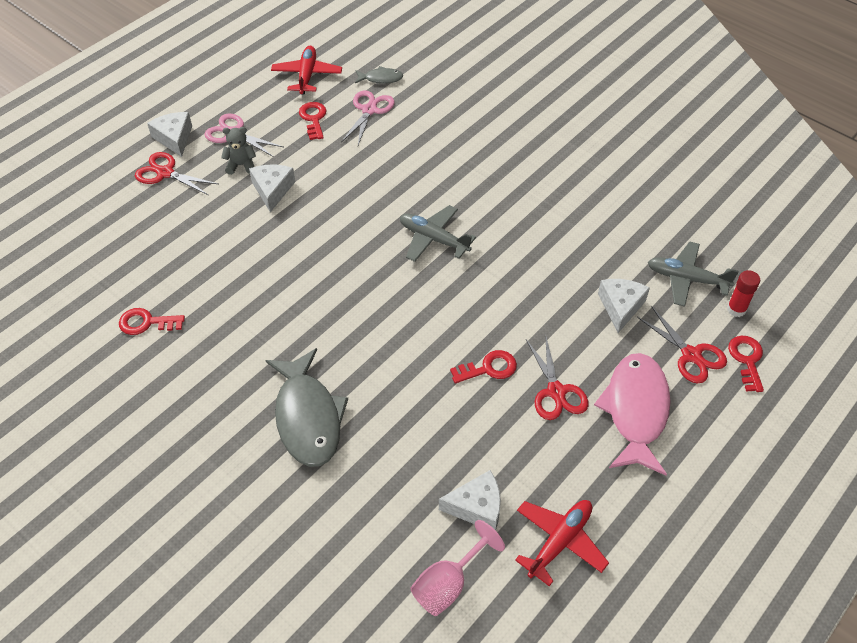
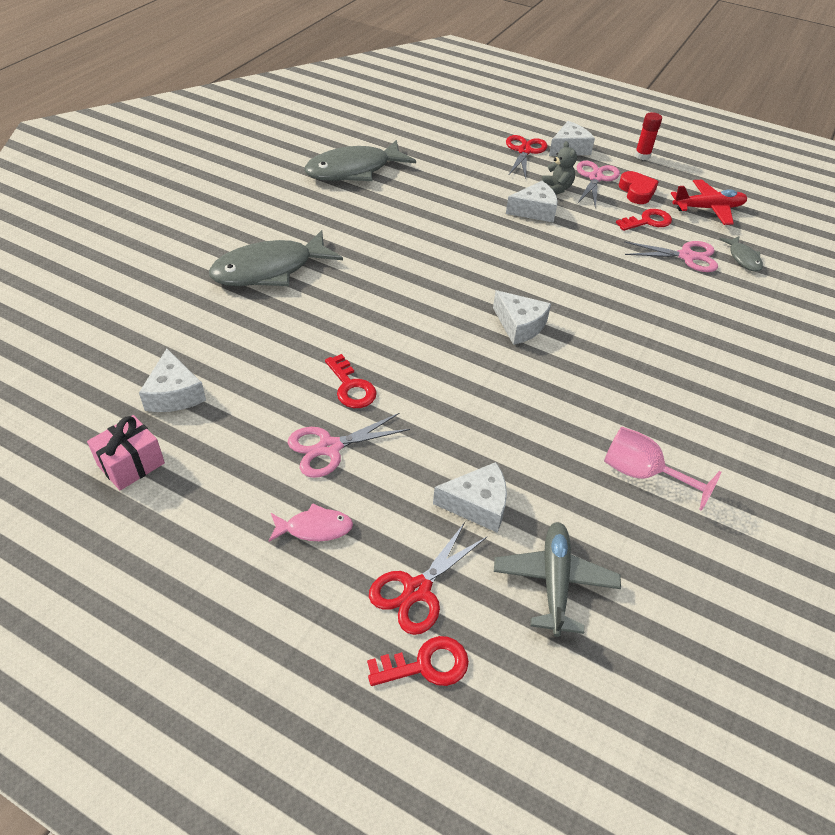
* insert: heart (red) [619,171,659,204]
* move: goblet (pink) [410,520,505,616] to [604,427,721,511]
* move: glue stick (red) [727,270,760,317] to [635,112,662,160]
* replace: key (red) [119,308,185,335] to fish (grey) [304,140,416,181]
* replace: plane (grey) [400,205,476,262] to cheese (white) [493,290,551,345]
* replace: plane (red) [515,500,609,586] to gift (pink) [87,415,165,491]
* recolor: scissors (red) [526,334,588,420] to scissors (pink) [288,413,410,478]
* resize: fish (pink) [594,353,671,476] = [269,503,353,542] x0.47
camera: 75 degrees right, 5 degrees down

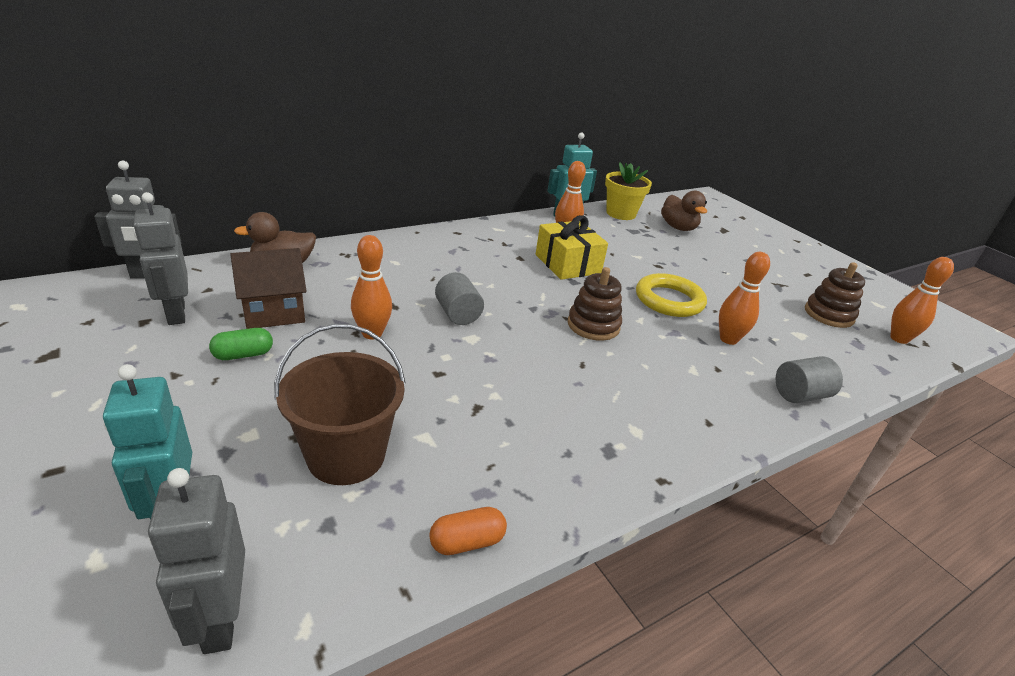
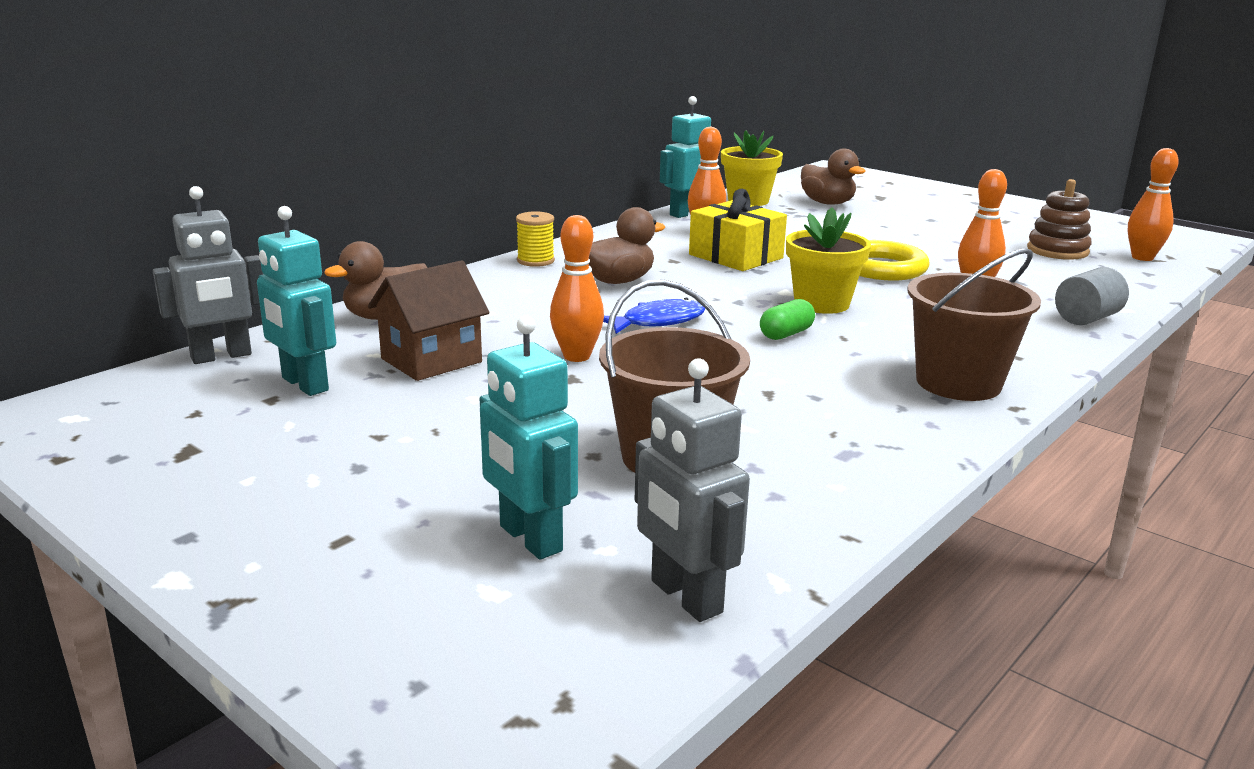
* delete: capsule (orange) [429,507,507,555]
* insert: spool (yellow) [516,211,555,267]
* insert: duck (brown) [589,207,665,284]
* insert: bucket (brown) [907,248,1041,401]
* move: capsule (green) [209,328,273,360] to [760,299,815,340]
* replace: cylinder (grey) [435,272,484,325] to fish (blue) [603,297,705,334]
* replace: stacking toy (brown) [568,267,622,341] to flower pot (yellow) [786,208,871,314]
* recolor: robot (grey) [133,192,188,325] to robot (turquoise) [257,206,336,396]
camera: 15 degrees left, 10 degrees down

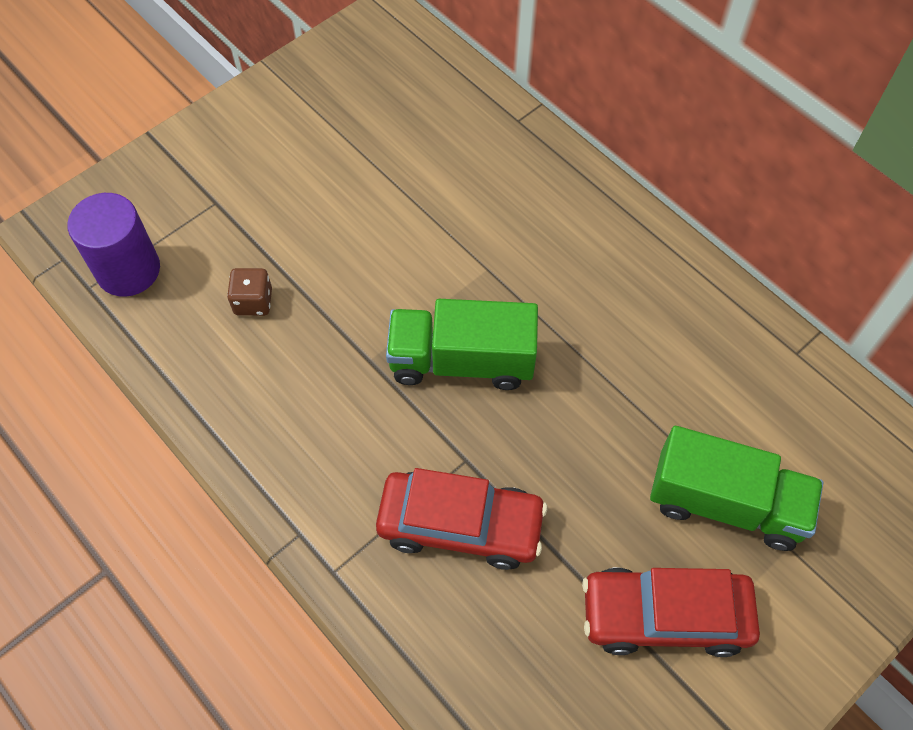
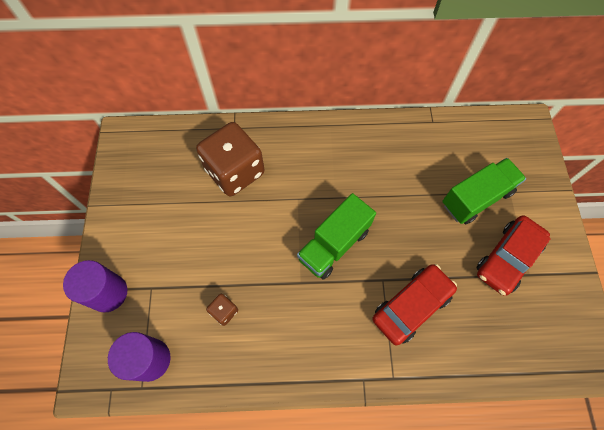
* insert: cylinder (purple) [63,260,127,312]
* insert: dice (brown) [196,122,265,196]
camera: 50 degrees left, 5 degrees up

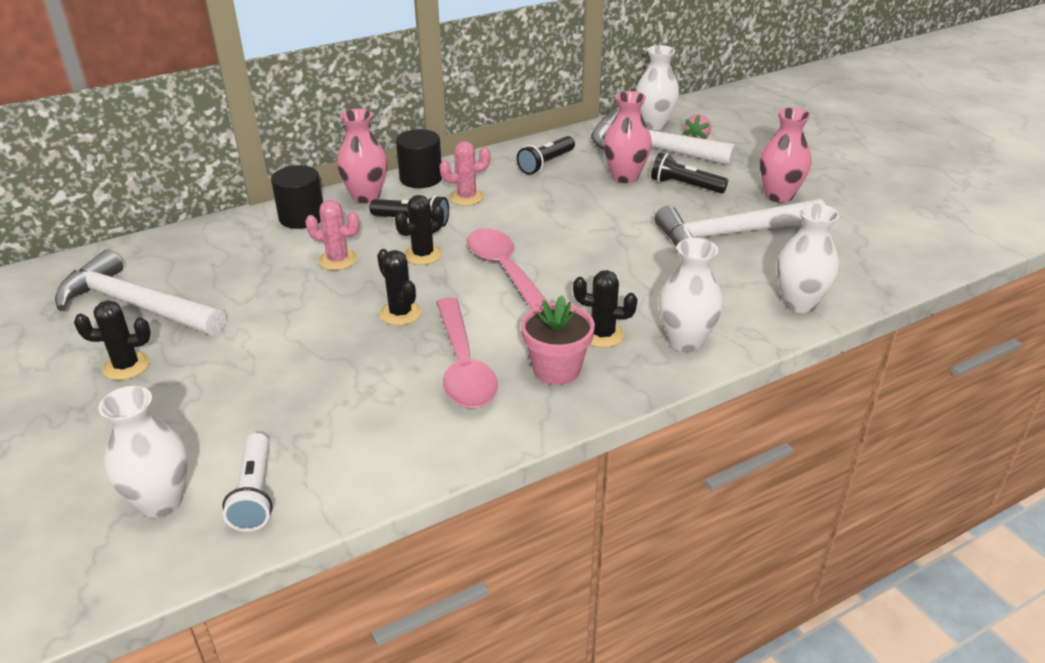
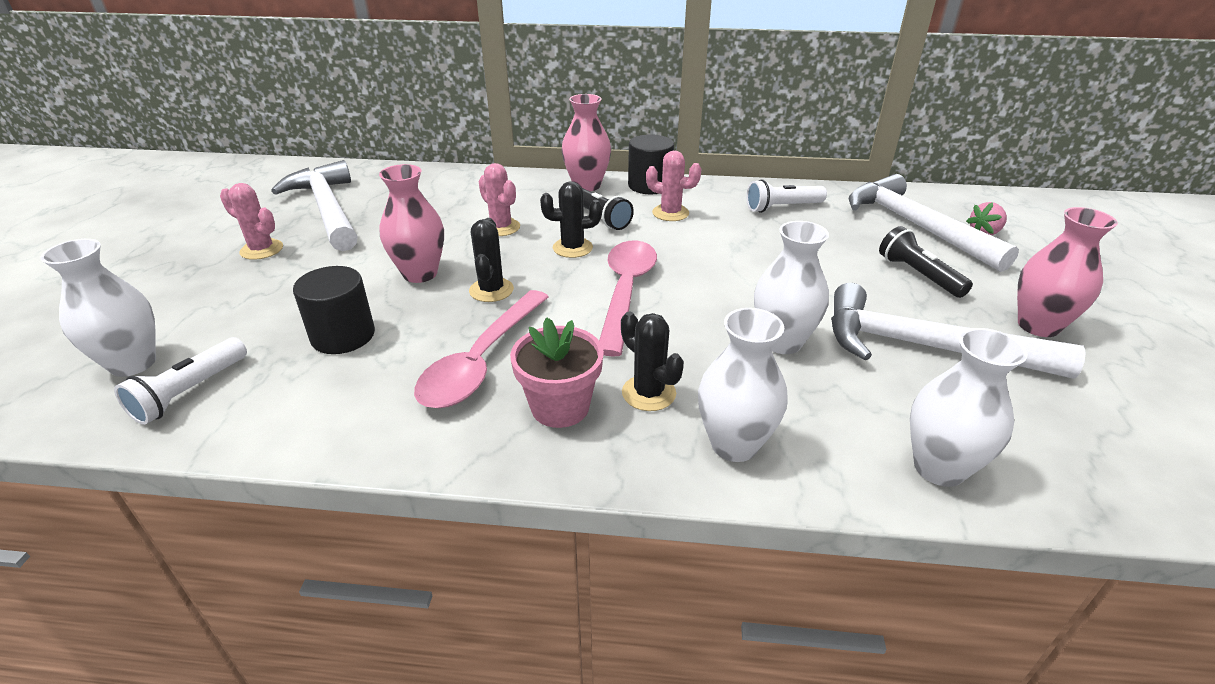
* move: cylinder (black) [271,165,323,229] to [293,266,375,354]
* move: vase (pink) [603,91,652,183] to [379,164,444,283]
* move: vase (white) [636,45,679,130] to [754,221,829,354]
* recolor: cactus (black) [74,301,151,380] to cactus (pink) [220,183,283,260]
* recolor: flashlight (black) [517,136,575,175] to flashlight (white) [746,179,827,213]
camera: 35 degrees right, 0 degrees up

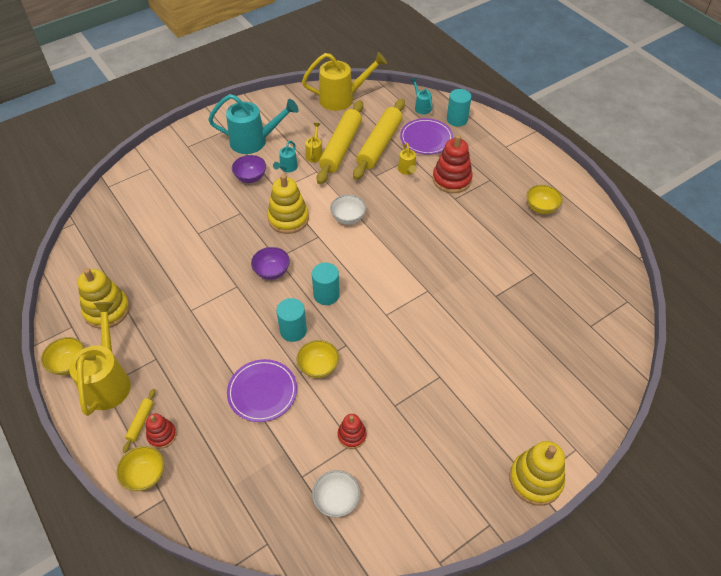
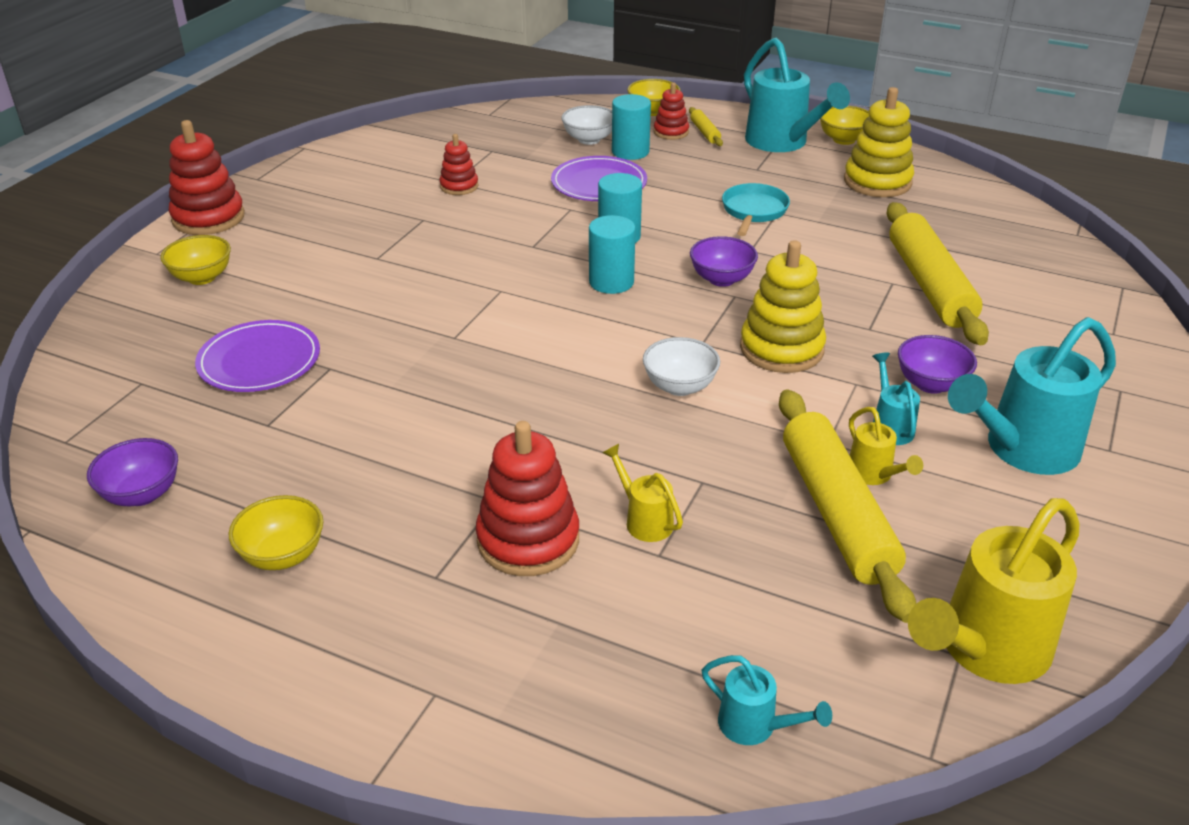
* insert: bowl (purple) [87,438,178,506]
* insert: pan (turquoise) [722,183,790,236]
* move: bowl (yellow) [297,340,339,378] to [160,235,231,285]
* move: bowl (white) [312,470,360,517] to [561,105,612,145]
* move: rolling pin (yellow) [353,99,405,180] to [886,202,989,345]
* move: plate (purple) [400,118,453,155] to [195,320,320,392]
* move: cylinder (turquoise) [447,89,472,127] to [612,94,651,160]
* recolor: watering can (yellow) [69,302,131,416] to watering can (turquoise) [744,38,850,152]
* recolor: stacking toy (yellow) [509,441,565,506] to stacking toy (red) [169,120,245,235]
camera: 150 degrees right, 15 degrees down

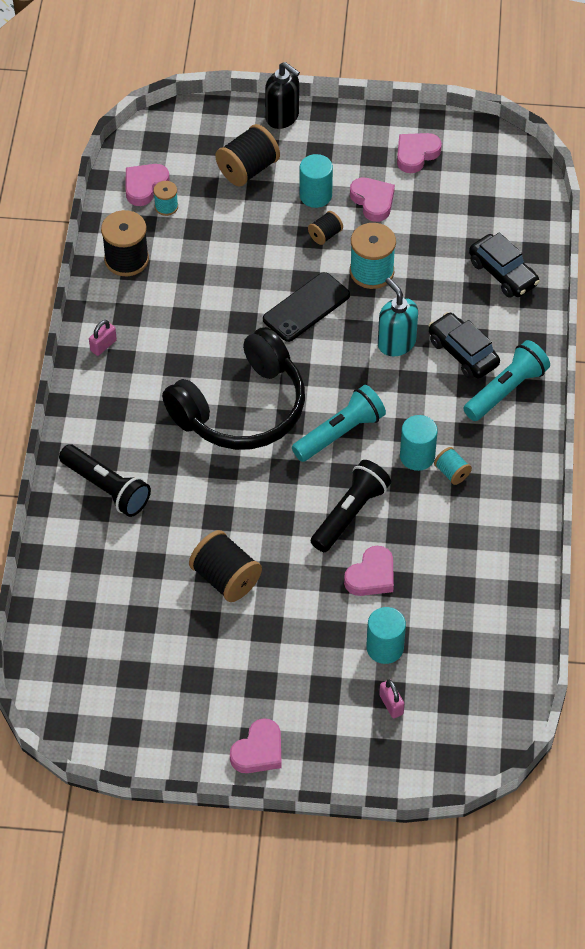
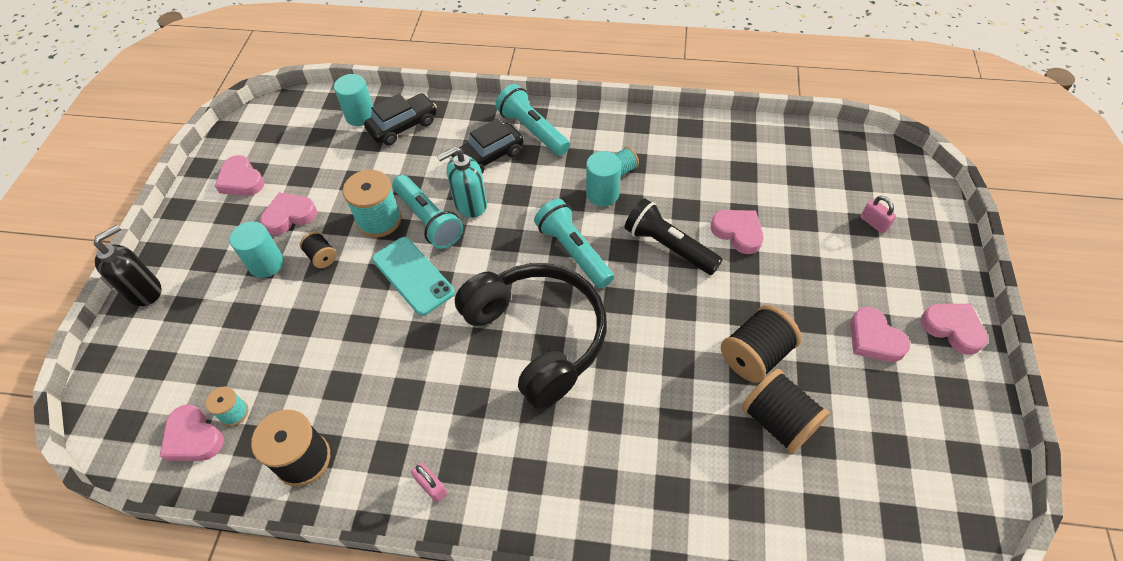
* delete: flashlight (black) [59,444,151,517]
* insert: flashlight (turquoise) [392,175,463,249]
* insert: heart (pink) [850,307,910,362]
* move: spool (black) [215,124,280,186] to [742,369,830,454]
* move: cylinder (turquoise) [366,607,406,664] to [334,74,373,126]
* recolor: phone (black) [263,272,350,342] to phone (turquoise) [372,237,455,316]
* rotate: padlock (pink) [379,679,404,718] = [860,196,896,233] 75 degrees clockwise
camera: 85 degrees left, 0 degrees up

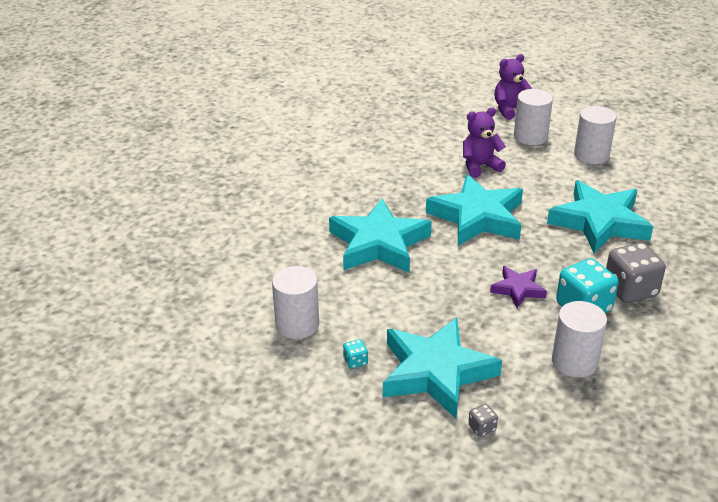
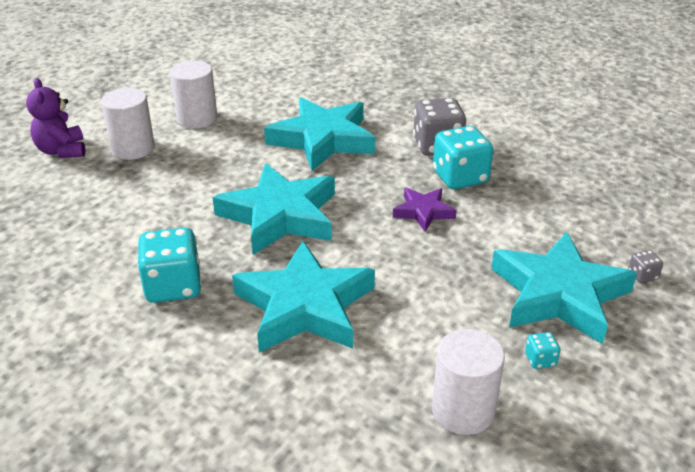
* delete: teddy bear (purple) [463,107,506,178]
* delete: cylinder (white) [552,301,607,378]
* insert: dice (turquoise) [137,228,202,303]
camera: 80 degrees left, 0 degrees up

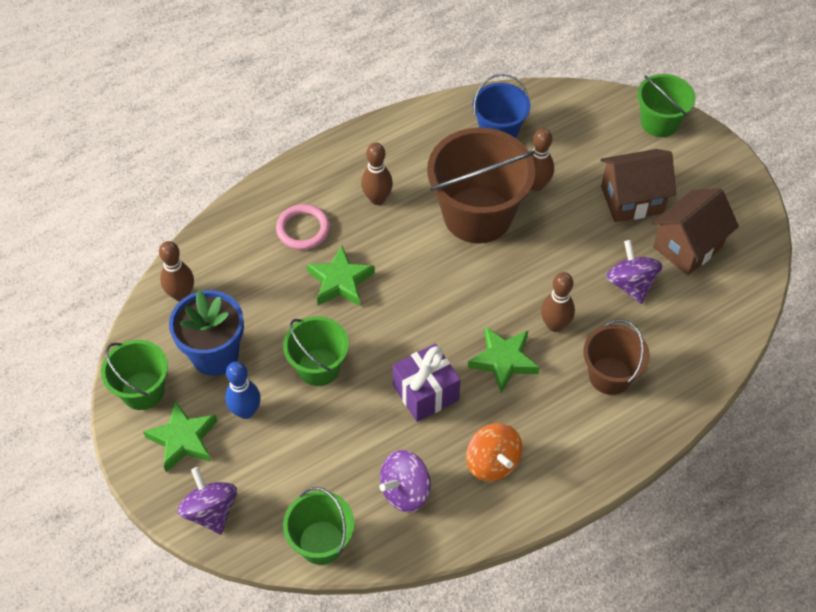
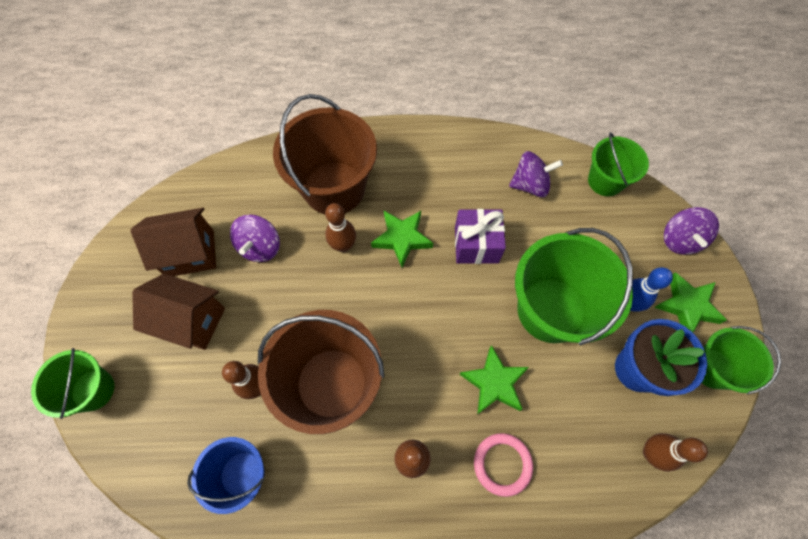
* delete: spinning top (orange) [466,423,522,481]
* resize: bucket (green) [283,316,349,386] = [515,228,633,345] x1.74
* resize: bucket (brown) [583,319,650,395] = [273,94,377,214] x1.74
camera: 150 degrees left, 10 degrees up

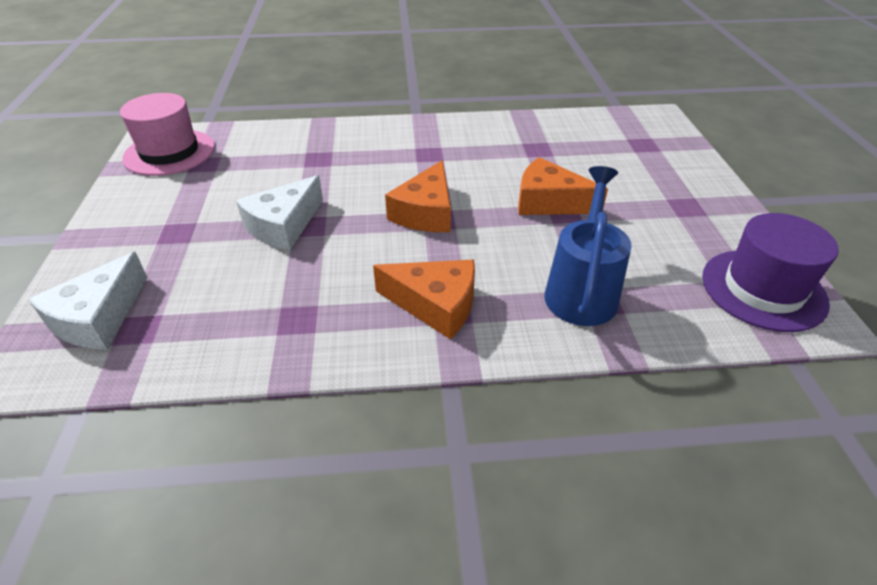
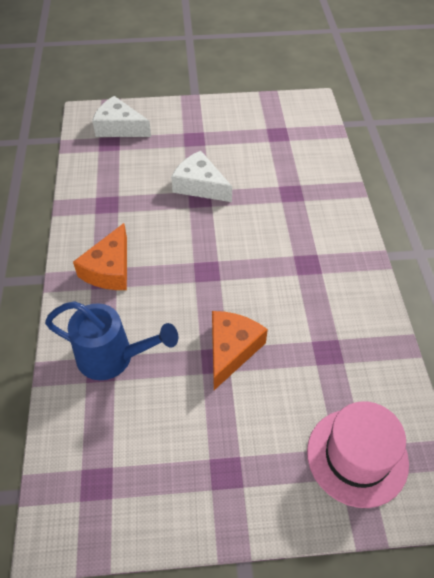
* delete: cheese (orange) [385,160,451,232]
* delete: hat (purple) [702,213,839,332]
* move: hat (pink) [120,93,215,176] to [307,401,409,508]
camera: 90 degrees right, 10 degrees up

